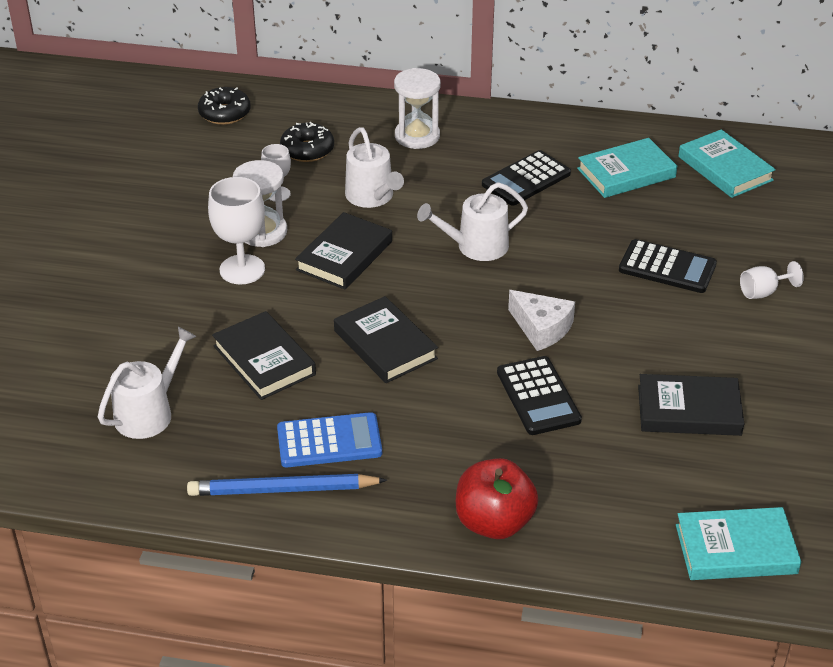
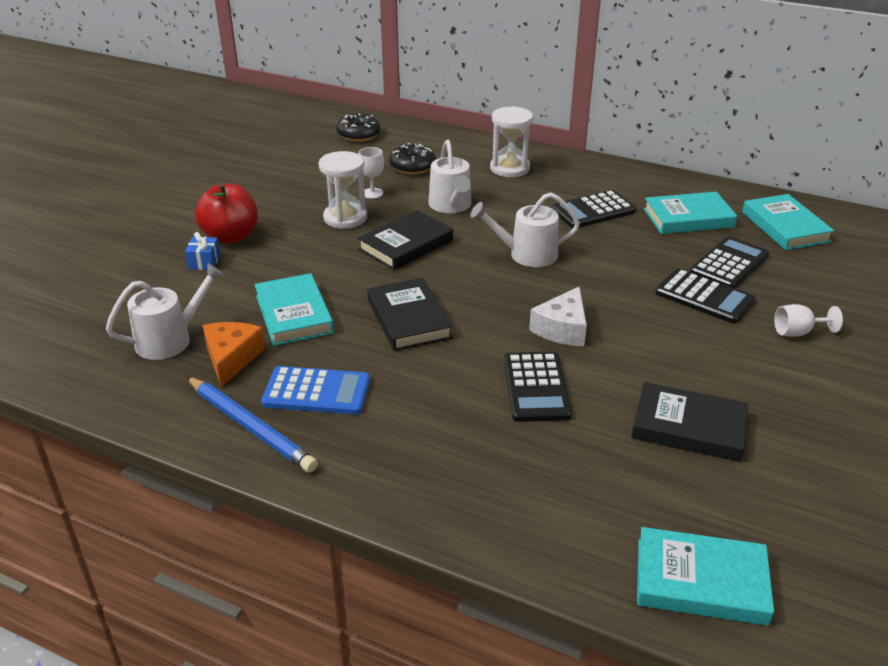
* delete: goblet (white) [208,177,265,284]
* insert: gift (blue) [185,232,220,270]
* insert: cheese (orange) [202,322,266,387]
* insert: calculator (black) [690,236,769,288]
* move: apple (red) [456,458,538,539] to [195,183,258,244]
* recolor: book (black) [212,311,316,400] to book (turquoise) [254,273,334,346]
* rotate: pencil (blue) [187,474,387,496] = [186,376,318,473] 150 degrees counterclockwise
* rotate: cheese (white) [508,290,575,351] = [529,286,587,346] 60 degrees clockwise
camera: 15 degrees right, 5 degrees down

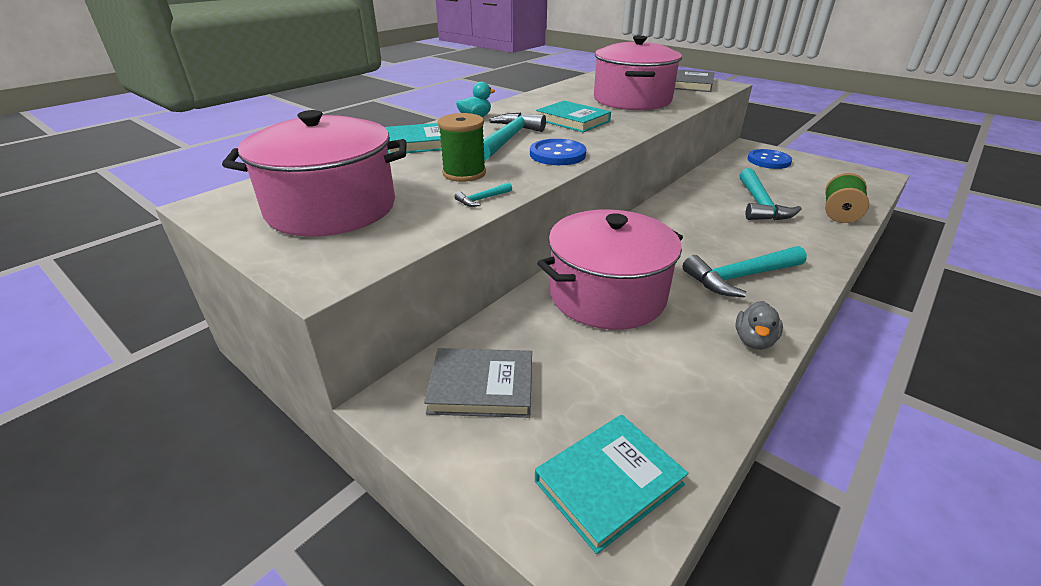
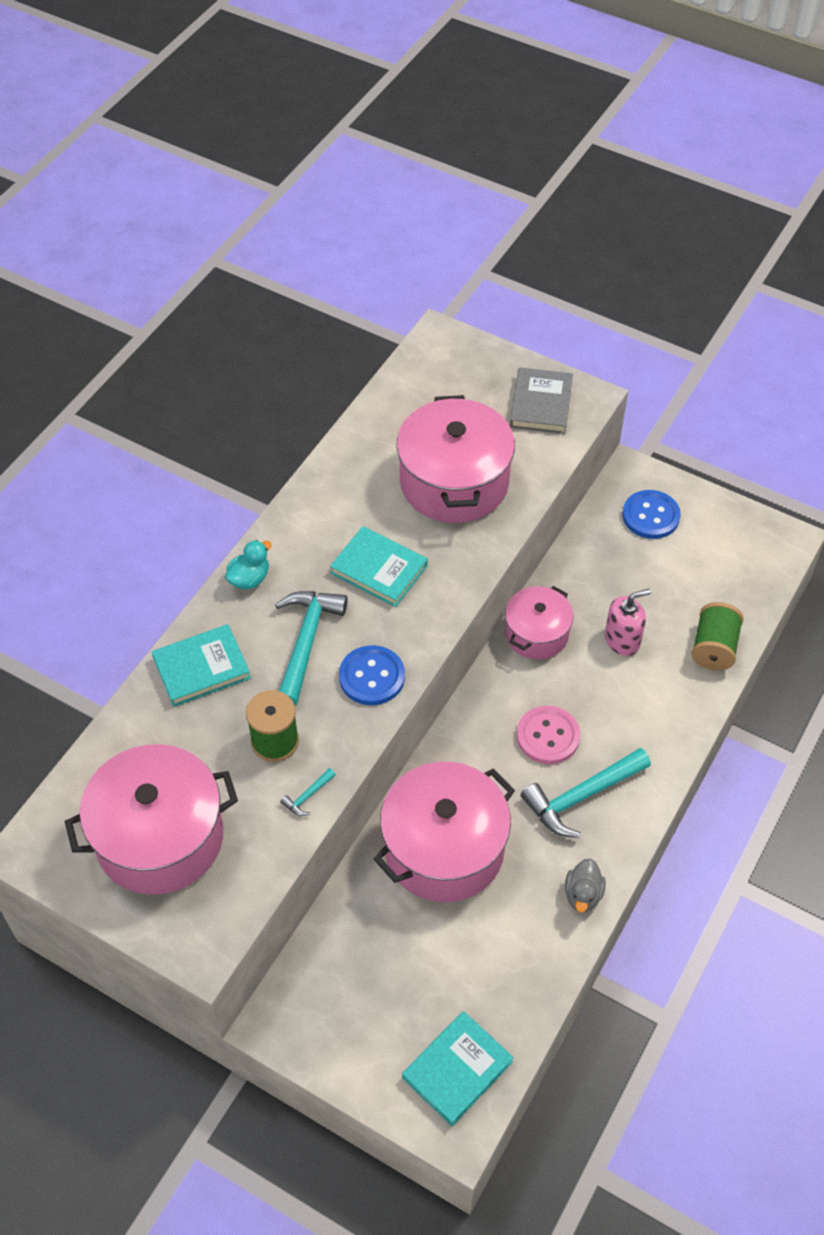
* delete: book (grey) [424,348,532,418]
* insert: pot (pink) [505,586,574,660]
* insert: button (pink) [517,706,580,764]
* replace: hammer (turquoise) [740,168,802,220] to soap dispenser (pink) [605,589,651,656]
camera: 10 degrees left, 20 degrees up

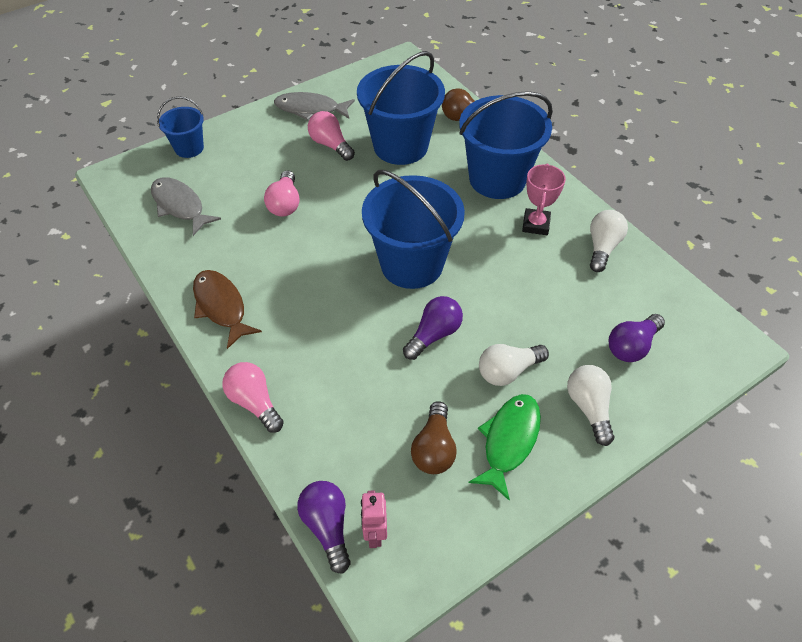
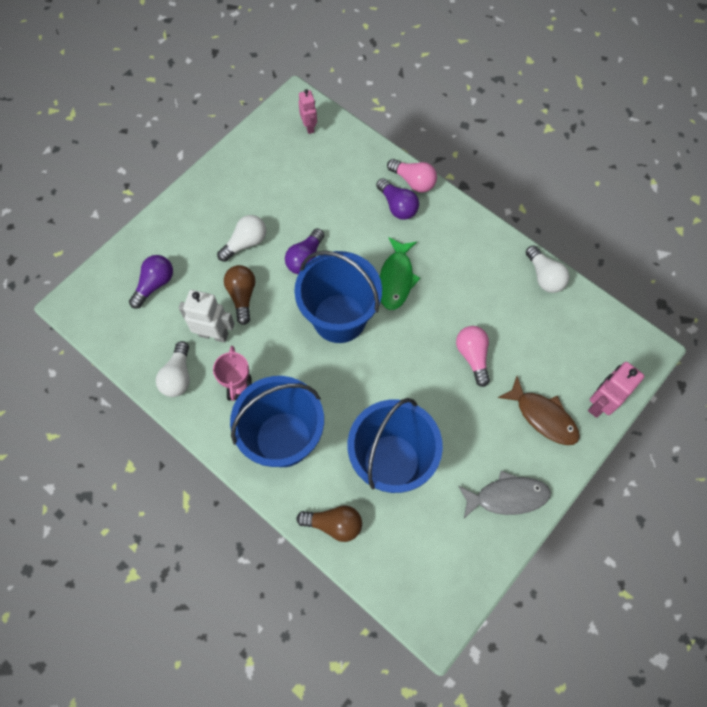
* delete: fish (grey) [151,177,221,236]
* delete: light bulb (pink) [308,111,355,161]
* insert: robot (white) [179,290,234,343]
* move: fish (brown) [193,270,262,349] to [498,376,580,445]
* move: light bulb (purple) [297,481,351,573] to [376,178,419,220]
* move: light bulb (brown) [411,401,457,474] to [224,265,255,325]
* move: fish (green) [468,394,541,500] to [379,237,420,310]
* move: light bulb (white) [567,365,614,446] to [526,246,569,293]
* replace: bucket (blue) [157,96,204,158] to robot (pink) [588,362,645,418]
camera: 165 degrees right, 15 degrees up

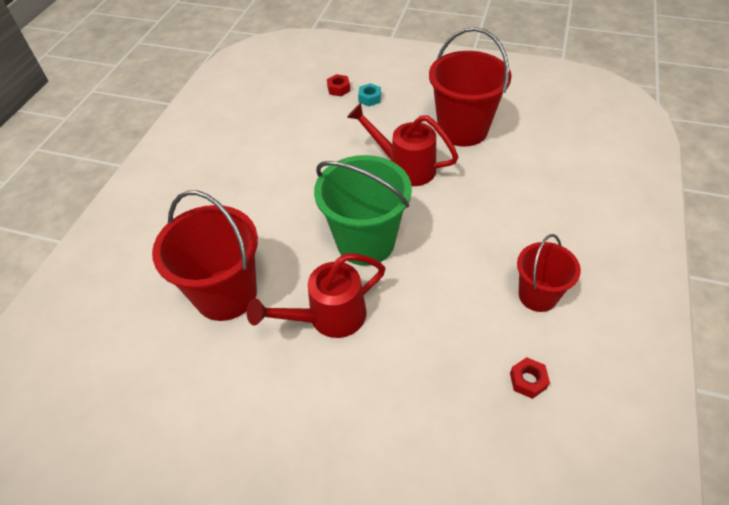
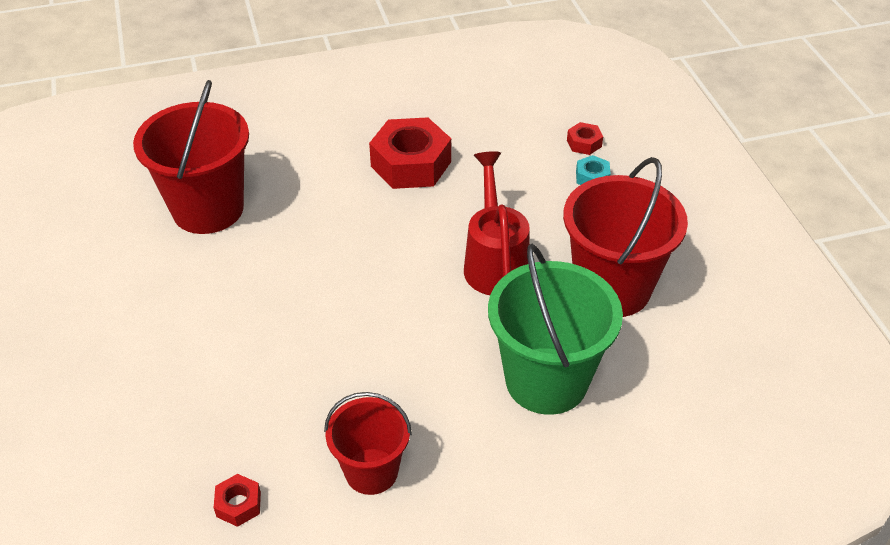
* delete: watering can (red) [247,253,385,338]
* insert: nut (red) [369,117,451,189]
* move: bucket (green) [314,155,412,266] to [488,244,623,415]
camera: 55 degrees right, 5 degrees down

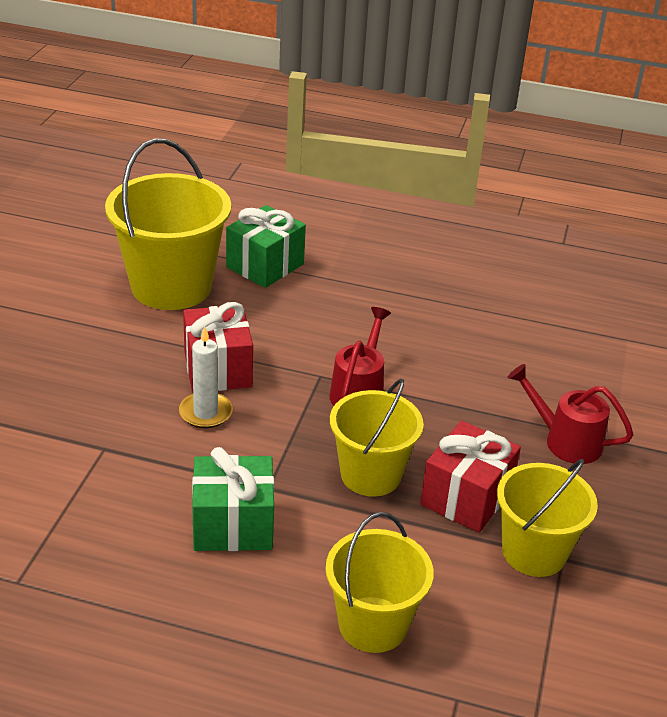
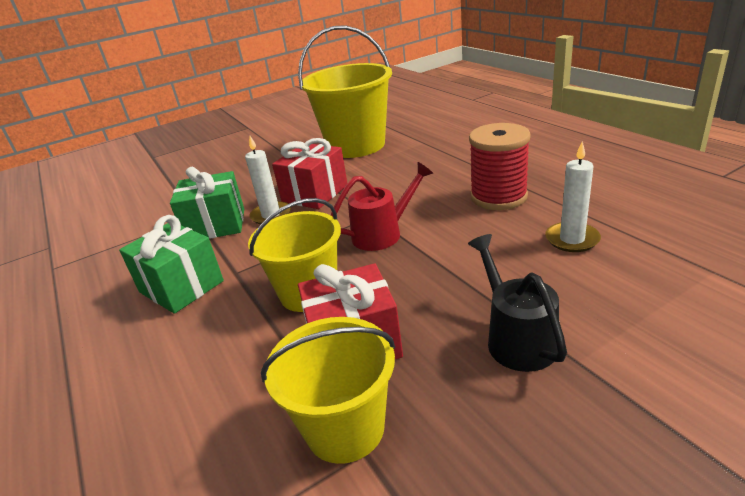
* delete: bucket (yellow) [326,512,434,653]
* insert: spool (red) [469,123,531,210]
* insert: candle (white) [545,141,601,252]
* move: gift (green) [226,205,306,288] to [170,167,244,239]
* recolor: watering can (red) [507,364,634,464] to watering can (black) [468,234,567,372]
camera: 50 degrees right, 5 degrees down

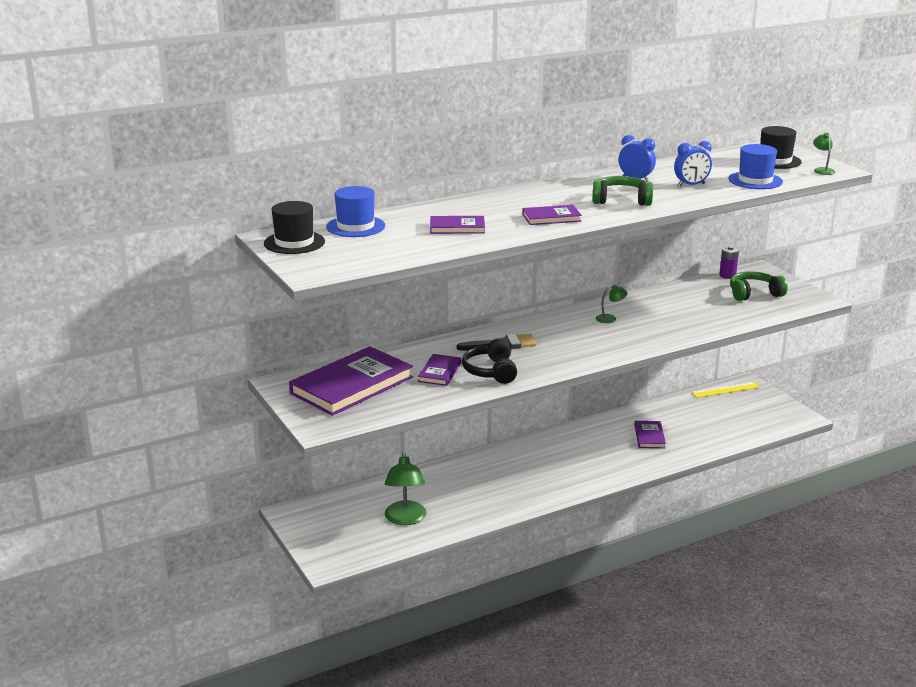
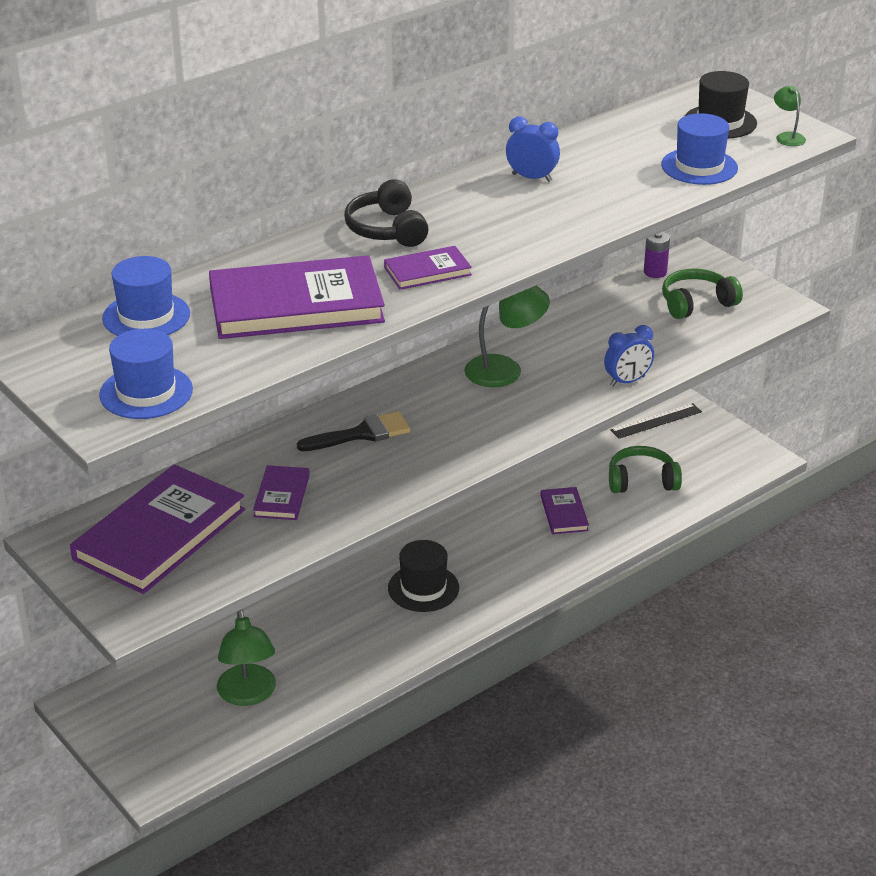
* insert: hat (blue) [99,329,193,419]
* move: hat (black) [264,201,325,254] to [388,540,459,612]
* move: headphones (black) [462,338,517,384] to [344,179,429,247]
* move: headphones (green) [593,176,653,206] to [609,446,682,493]
* move: clock (blue) [674,141,712,186] to [604,325,654,386]
* recolor: ruler (yellow) [691,382,759,398] to ruler (black) [610,403,702,439]
* resize: book (purple) [430,216,485,234] = [209,255,385,339] x2.08
* resize: lamp (green) [596,285,627,323] = [464,286,550,387] x1.95
camera: 10 degrees left, 10 degrees up

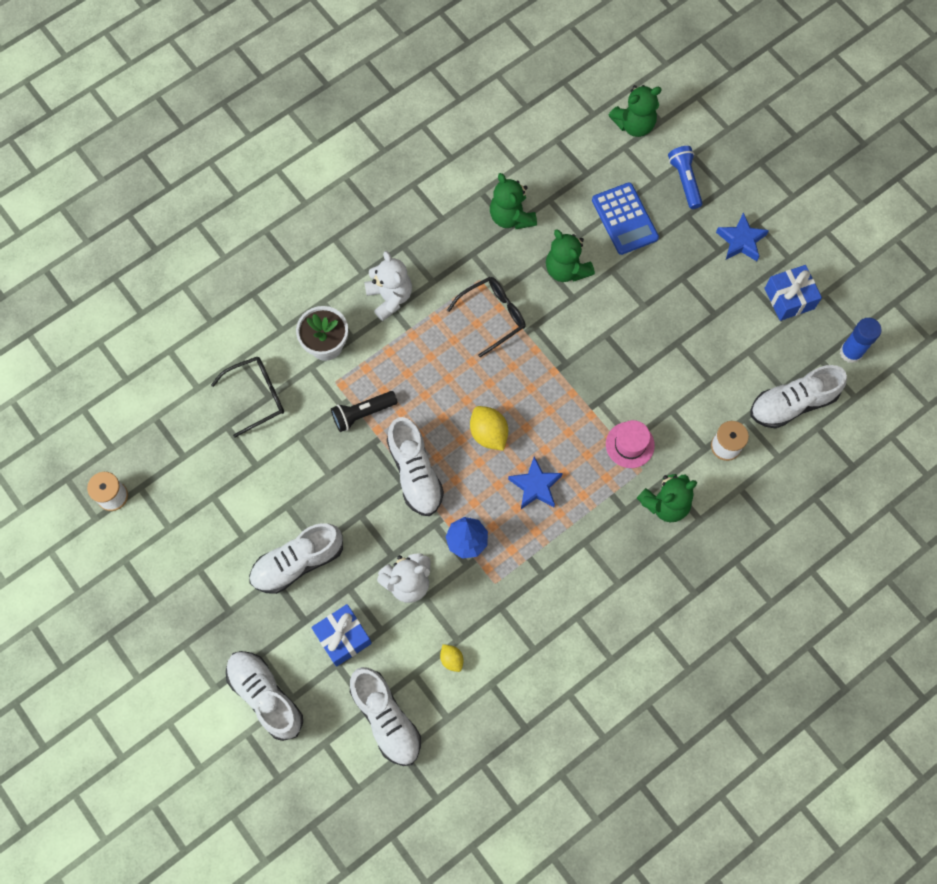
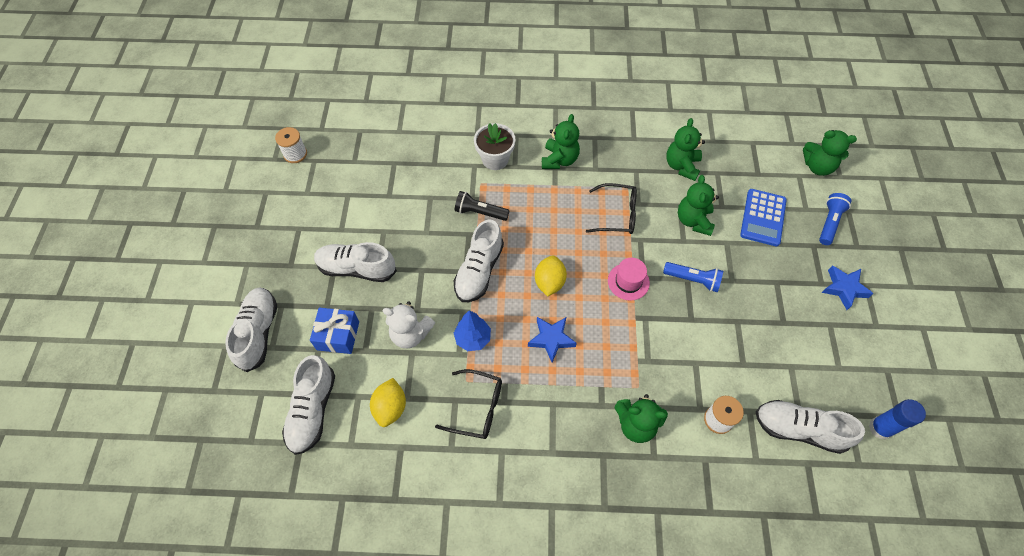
* delete: gift (blue) [765,265,822,321]
* insert: flashlight (blue) [663,262,723,292]
* move: glasses (black) [211,357,284,438] to [435,369,502,439]
* move: hat (pink) [606,420,655,468] to [608,258,650,300]
* recolor: teddy bear (white) [364,251,412,321] to teddy bear (green) [542,114,580,169]
* resize: lemon (yellow) [440,644,464,672] = [370,378,406,427] x1.74
camera: 40 degrees right, 10 degrees down

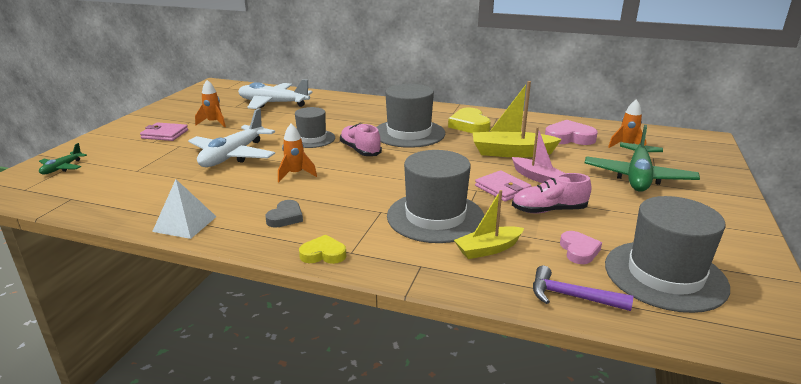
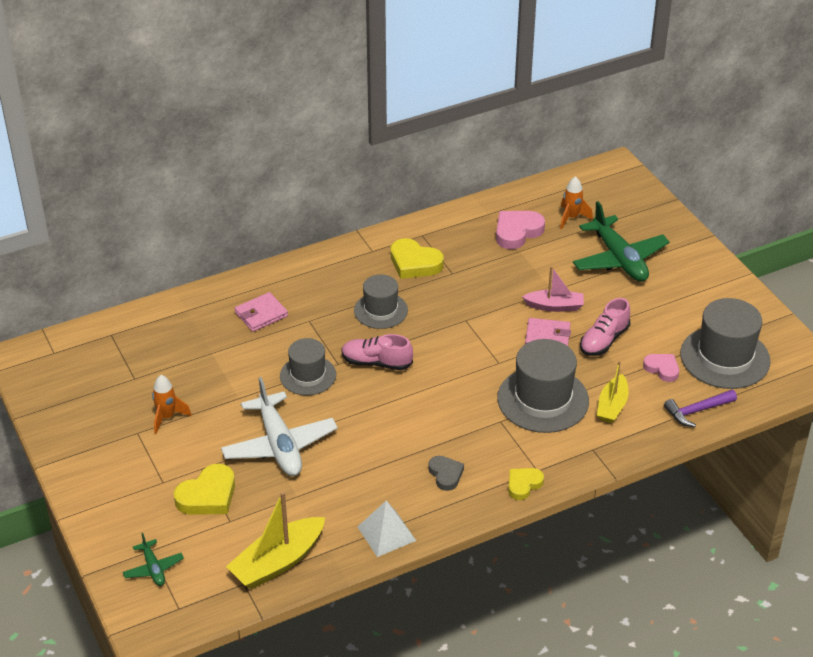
* delete: plane (white) [238,79,313,109]
* delete: rocket (orange) [278,124,317,182]
* insert: heart (yellow) [174,464,235,515]
* move: wallet (pink) [140,122,188,141] to [234,292,288,332]
* move: boat (yellow) [472,81,562,158] to [226,491,325,589]
* resize: hat (grey) [376,84,445,148] = [354,274,408,329] x0.63
camera: 45 degrees left, 15 degrees up

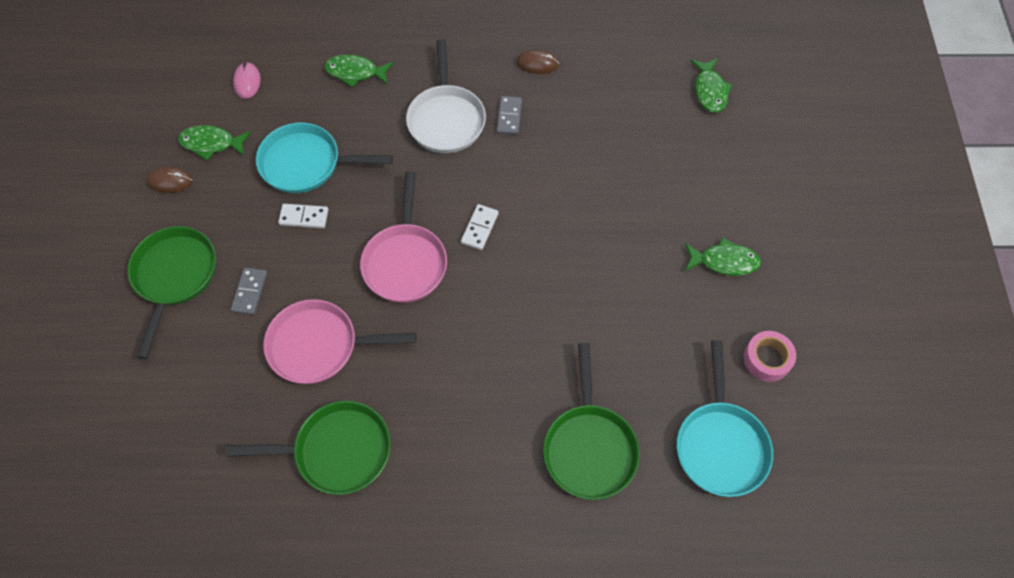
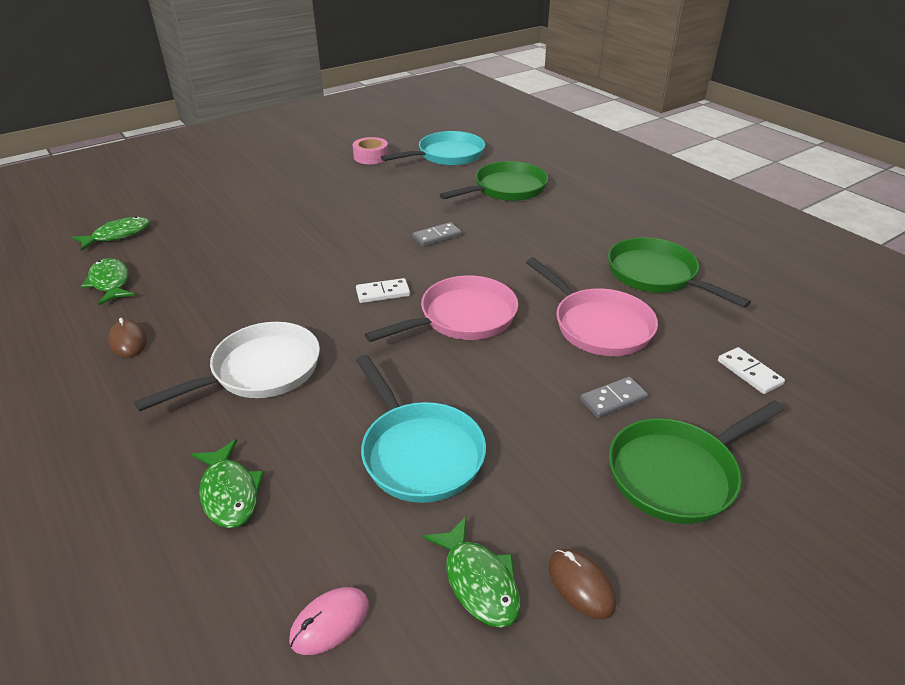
* move: domino (white) [278,204,328,228] to [718,347,785,394]
* move: domino (grey) [497,96,522,135] to [412,222,462,247]
* move: fish (green) [685,237,761,276] to [81,258,135,305]
camera: 125 degrees left, 25 degrees down

